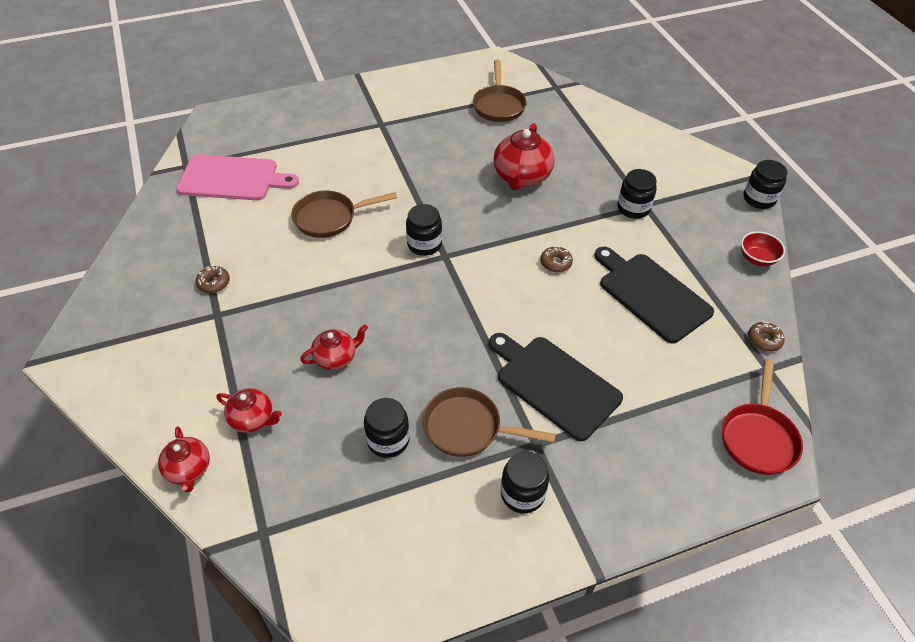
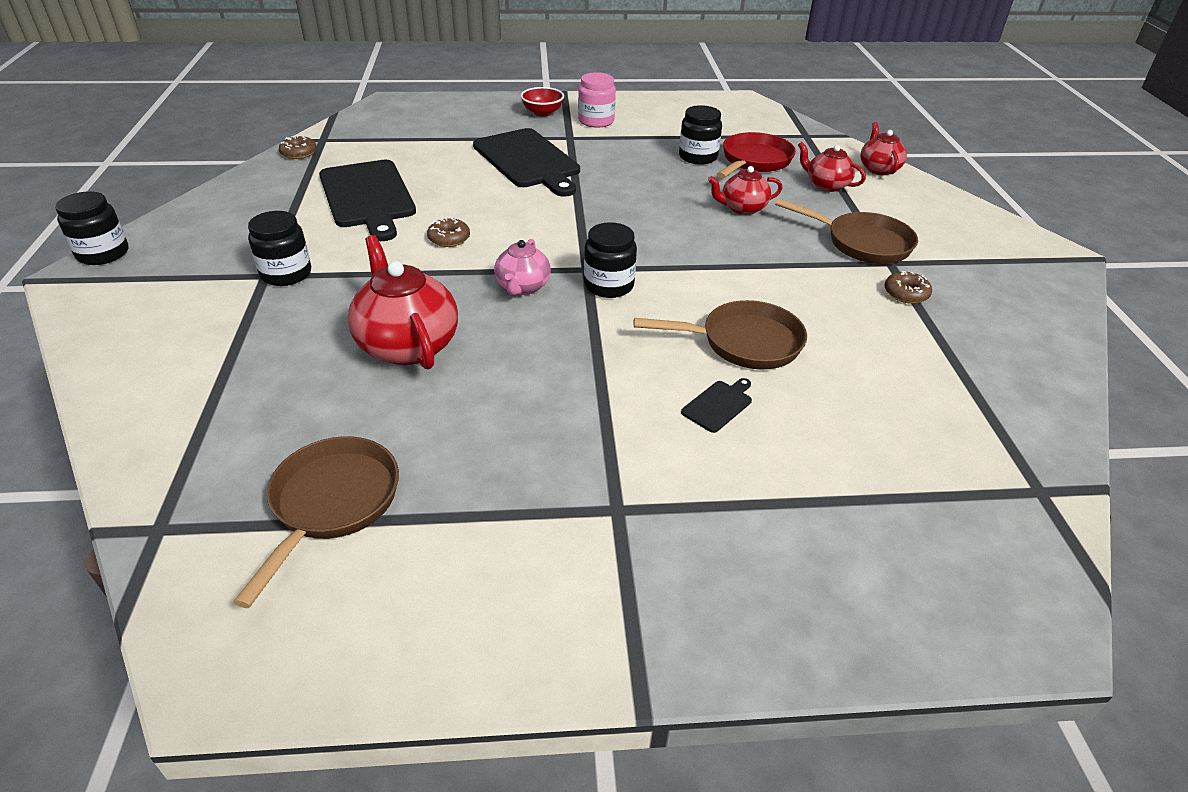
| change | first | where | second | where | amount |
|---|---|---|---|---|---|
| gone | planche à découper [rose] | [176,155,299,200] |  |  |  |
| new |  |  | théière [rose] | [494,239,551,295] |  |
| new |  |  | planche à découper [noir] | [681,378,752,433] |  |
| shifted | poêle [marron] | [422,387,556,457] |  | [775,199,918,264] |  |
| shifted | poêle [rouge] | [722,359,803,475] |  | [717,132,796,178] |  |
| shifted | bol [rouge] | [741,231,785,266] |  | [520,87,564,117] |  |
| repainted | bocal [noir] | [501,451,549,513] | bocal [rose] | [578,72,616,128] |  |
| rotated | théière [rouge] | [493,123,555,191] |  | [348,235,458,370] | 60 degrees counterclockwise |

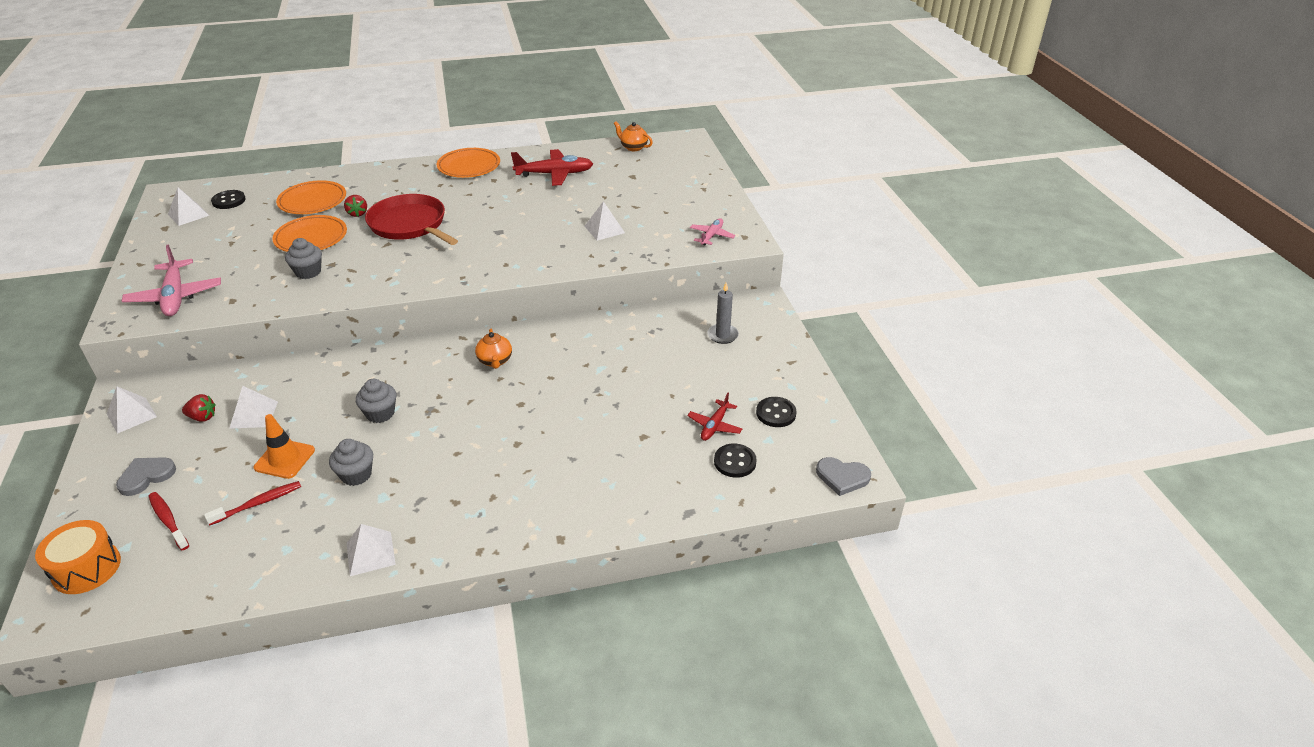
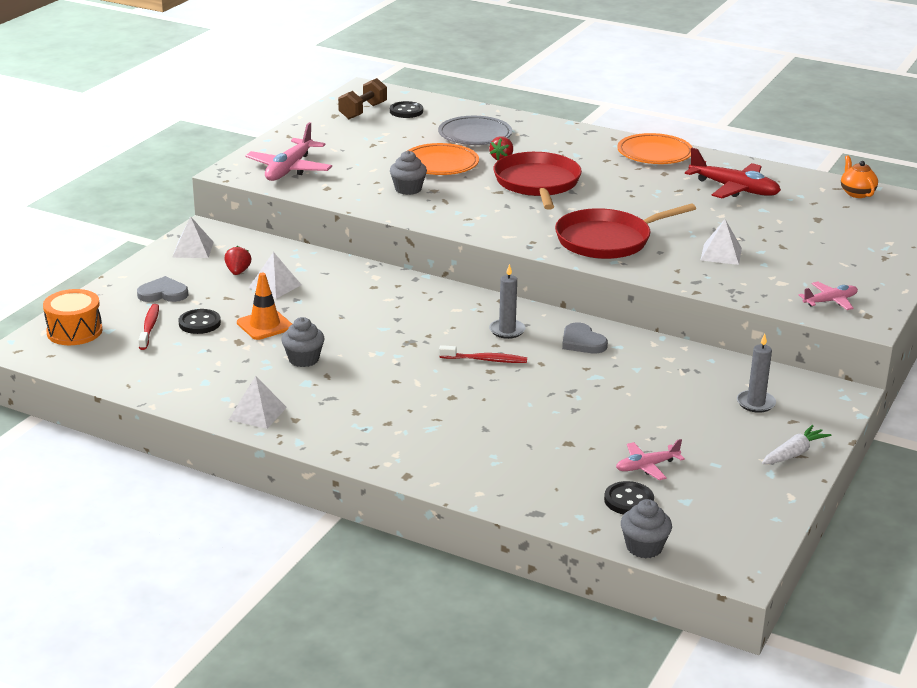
| change | first | where | second | where | amount |
|---|---|---|---|---|---|
| new |  |  | poêle [rouge] | [555,204,696,259] |  |
| new |  |  | carotte [blanc] | [762,425,831,464] |  |
| shifted | brosse à dents [rouge] | [204,481,301,526] |  | [439,345,527,363] |  |
| shifted | muffin [gris] | [356,379,396,423] |  | [621,499,672,558] |  |
| shifted | bouton [noir] | [756,397,797,427] |  | [179,309,221,334] |  |
| shifted | cœur [gris] | [816,457,871,496] |  | [562,323,608,353] |  |
| swapped | pyramide [blanc] | [168,187,209,226] | haltère [marron] | [338,78,387,119] |  |
| swapped | théière [orange] | [475,329,512,369] | bougie [gris] | [489,264,525,339] |  |
| repainted | assiette [orange] | [276,180,346,214] | assiette [gris] | [438,116,512,145] |  |
| repainted | avion [rouge] | [687,393,742,441] | avion [rose] | [616,439,685,480] |  |
| rotated | fraise [rouge] | [182,394,216,422] |  | [225,246,251,275] | 135 degrees counterclockwise |

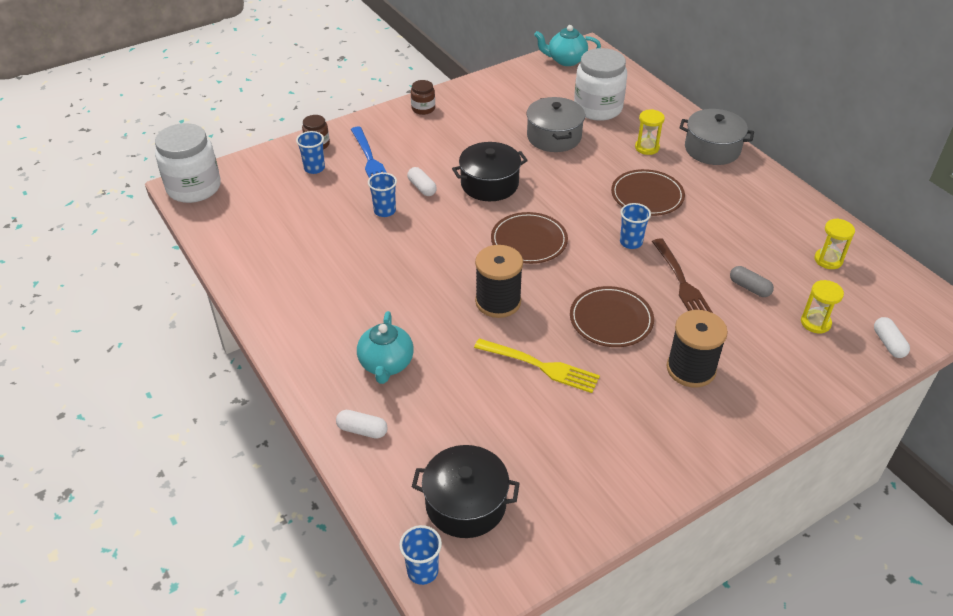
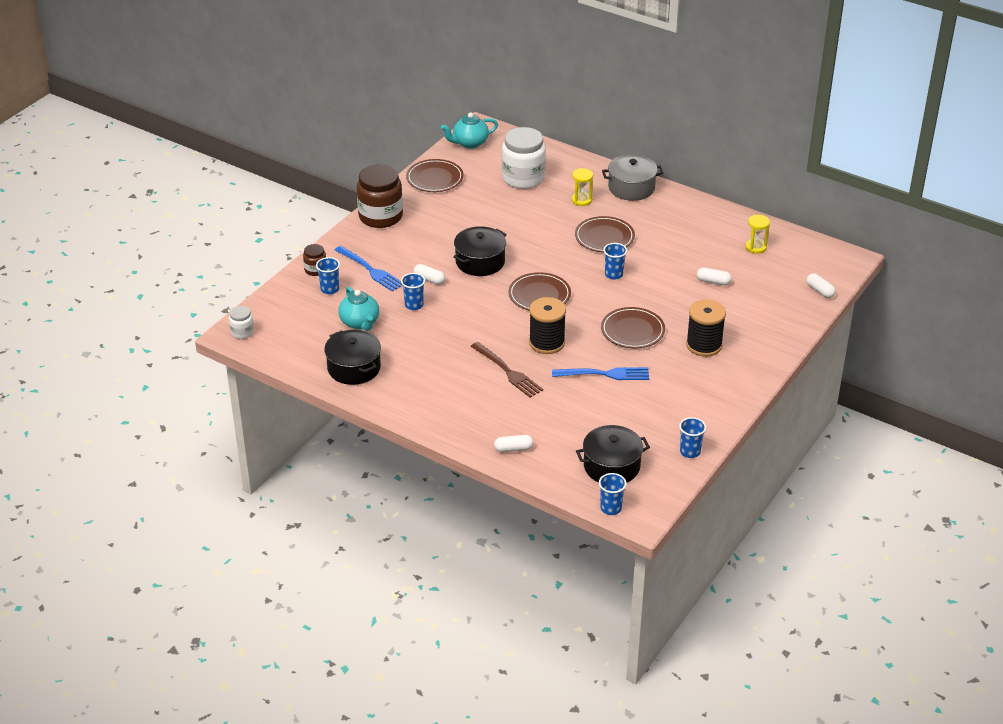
| change | first | where | second | where | amount |
|---|---|---|---|---|---|
| gone | marmite [gris] | [526,97,585,152] |  |  |  |
| gone | sablier [jaune] | [801,280,844,334] |  |  |  |
| new |  |  | marmite [noir] | [324,330,381,385] |  |
| new |  |  | assiette [marron] | [406,159,464,192] |  |
| new |  |  | gobelet [bleu] | [679,417,706,458] |  |
| shifted | théière [turquoise] | [357,311,414,384] |  | [338,287,379,331] |  |
| shifted | fourchette [marron] | [652,238,713,313] |  | [471,342,543,398] |  |
| repainted | fourchette [jaune] | [474,338,600,393] | fourchette [bleu] | [552,367,649,380] |  |
| repainted | gélule [gris] | [730,266,774,297] | gélule [blanc] | [697,268,732,285] |  |
| scaled | bocal [blanc] | [155,123,221,203] |  | [229,306,254,339] | x0.49 |
| scaled | bocal [marron] | [411,80,435,115] |  | [357,164,403,228] | x2.06 |

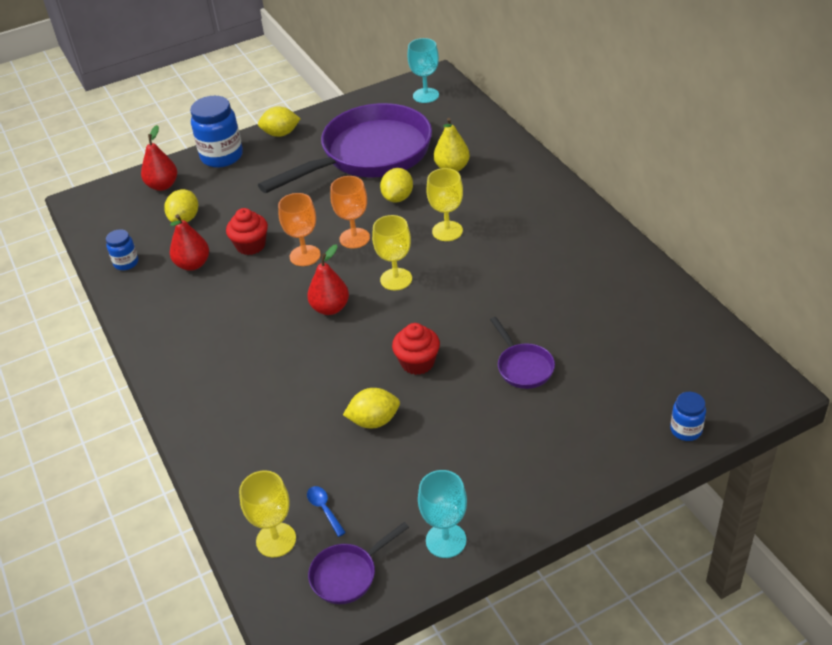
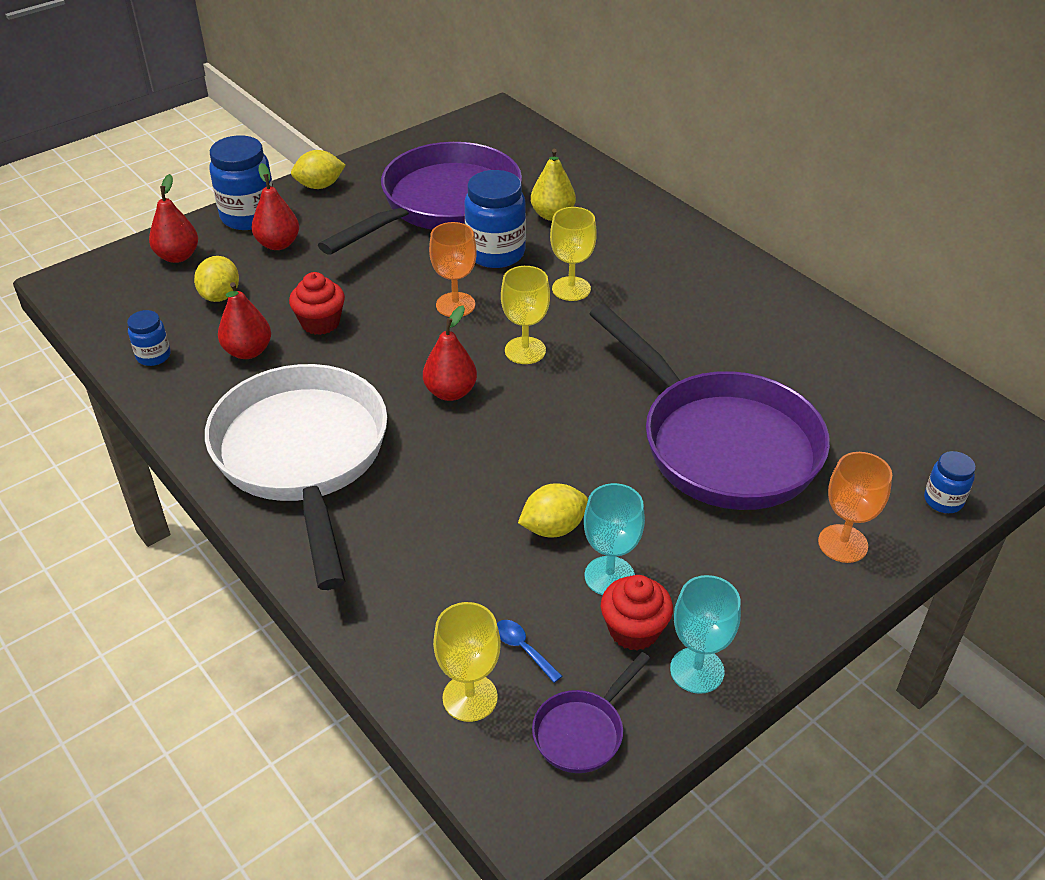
| change | first | where | second | where | amount |
|---|---|---|---|---|---|
| new |  |  | poêle [blanc] | [205,364,387,590] |  |
| new |  |  | poire [rouge] | [252,163,299,250] |  |
| shifted | verre à pied [orange] | [278,193,321,266] |  | [818,452,892,563] |  |
| shifted | muffin [rouge] | [392,323,440,375] |  | [601,575,673,650] |  |
| shifted | verre à pied [turquoise] | [407,38,439,103] |  | [584,483,645,595] |  |
| swapped | citron [jaune] | [380,168,413,202] | bocal [bleu] | [465,170,526,268] |  |
| scaled | poêle [violet] | [490,317,555,389] |  | [589,304,830,510] | x2.47 |

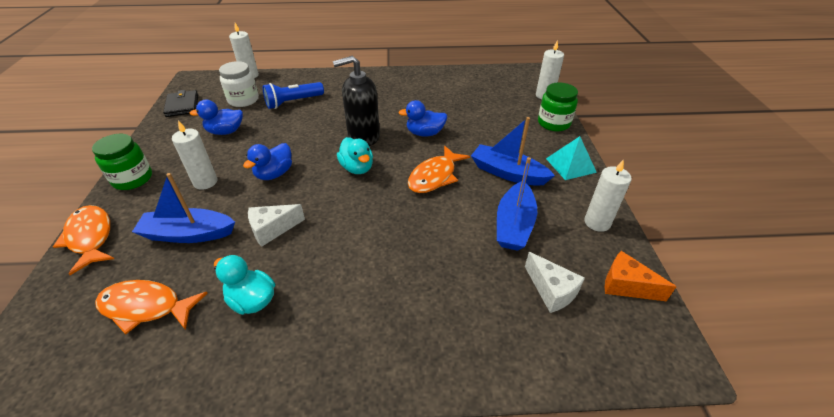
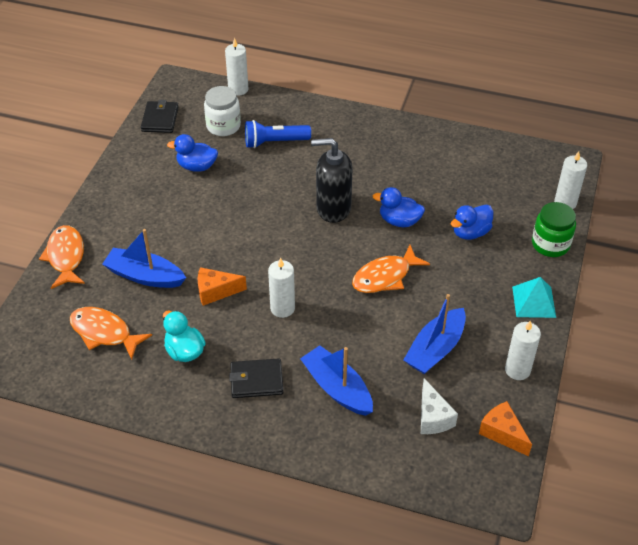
| change | first | where | second | where | amount |
|---|---|---|---|---|---|
| gone | bocal [vert] | [92,134,152,190] |  |  |  |
| gone | canard [turquoise] | [337,137,373,174] |  |  |  |
| new |  |  | portefeuille [noir] | [229,359,283,398] |  |
| shifted | bougie [blanc] | [172,120,218,190] |  | [268,258,295,318] |  |
| shifted | canard [bleu] | [243,143,292,180] |  | [451,205,493,240] |  |
| shifted | bateau [bleu] | [471,117,555,186] |  | [300,345,373,416] |  |
| repainted | fromage [blanc] | [248,204,305,247] | fromage [orange] | [198,267,247,306] |  |

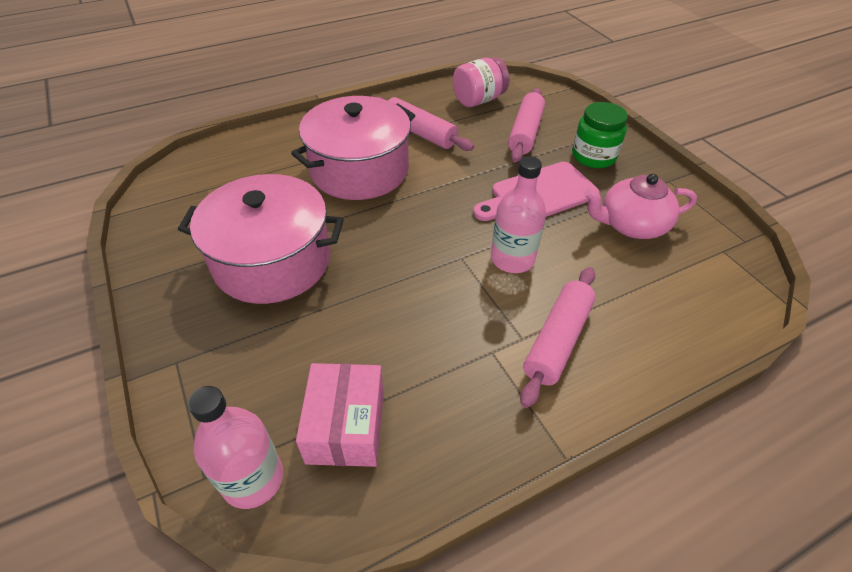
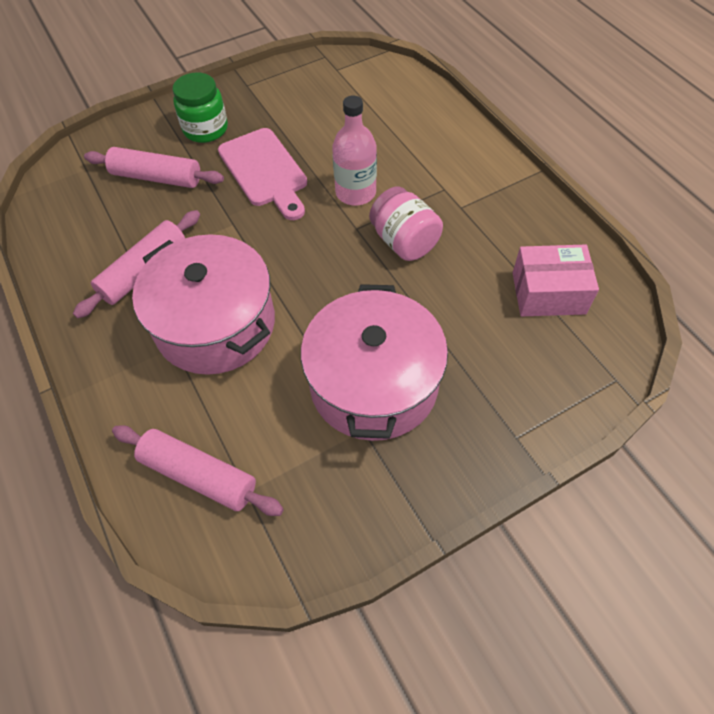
| change | first | where | second | where | amount |
|---|---|---|---|---|---|
| gone | bouteille [rose] | [188,386,283,509] |  |  |  |
| gone | théière [rose] | [584,174,697,239] |  |  |  |
| shifted | bocal [rose] | [453,57,510,107] |  | [369,186,443,261] |  |
| shifted | rouleau à pâtisserie [rose] | [520,267,596,408] |  | [112,425,284,516] |  |

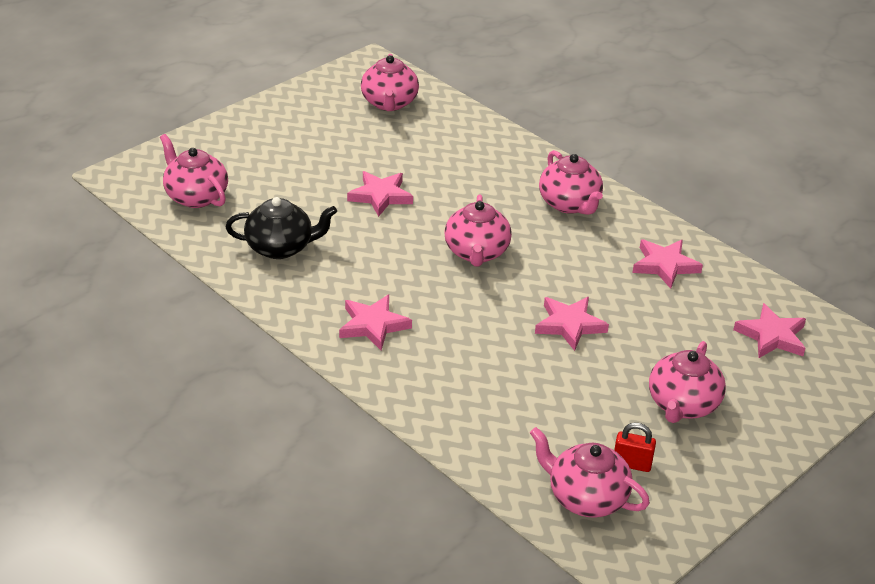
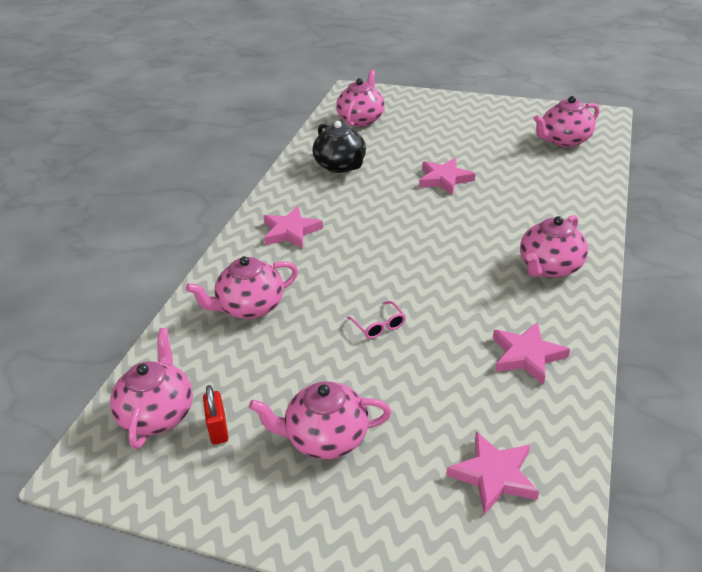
| change | first | where | second | where | amount |
|---|---|---|---|---|---|
| shifted | théière [rose] | [444,194,512,267] |  | [186,256,298,319] |  |
| swapped | étoile [rose] | [535,297,609,351] | lunettes [rose] | [347,301,406,339] |  |

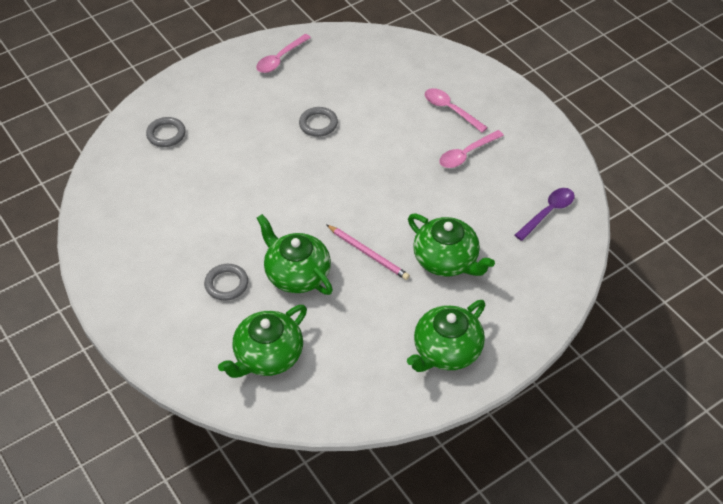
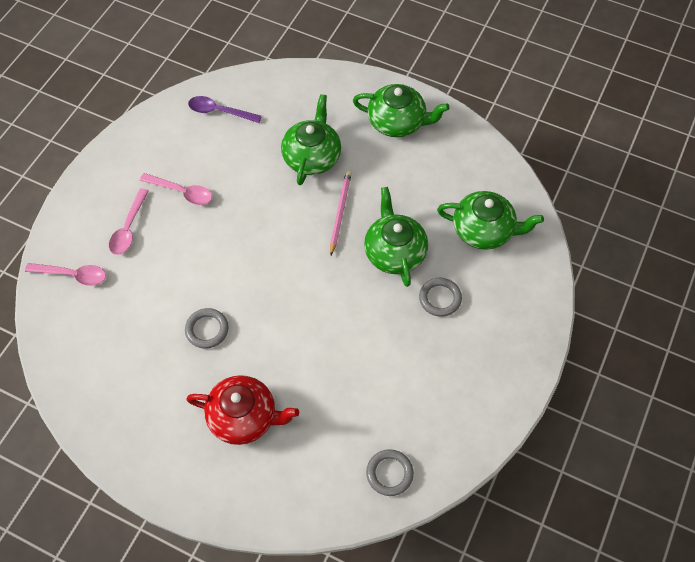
| change | first | where | second | where | amount |
|---|---|---|---|---|---|
| new |  |  | théière [rouge] | [186,375,299,445] |  |
| shifted | anneau [gris] | [146,117,186,147] |  | [366,449,414,496] |  |
| shifted | cuillère [rose] | [256,34,311,73] |  | [25,263,106,286] |  |
| rotated | théière [vert] | [257,214,333,295] |  | [364,187,428,287] | 150 degrees clockwise |

